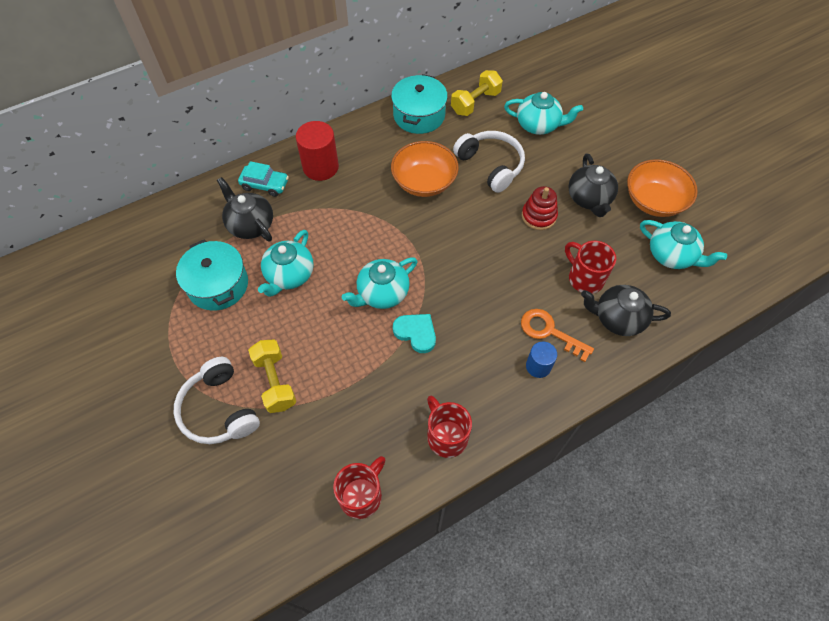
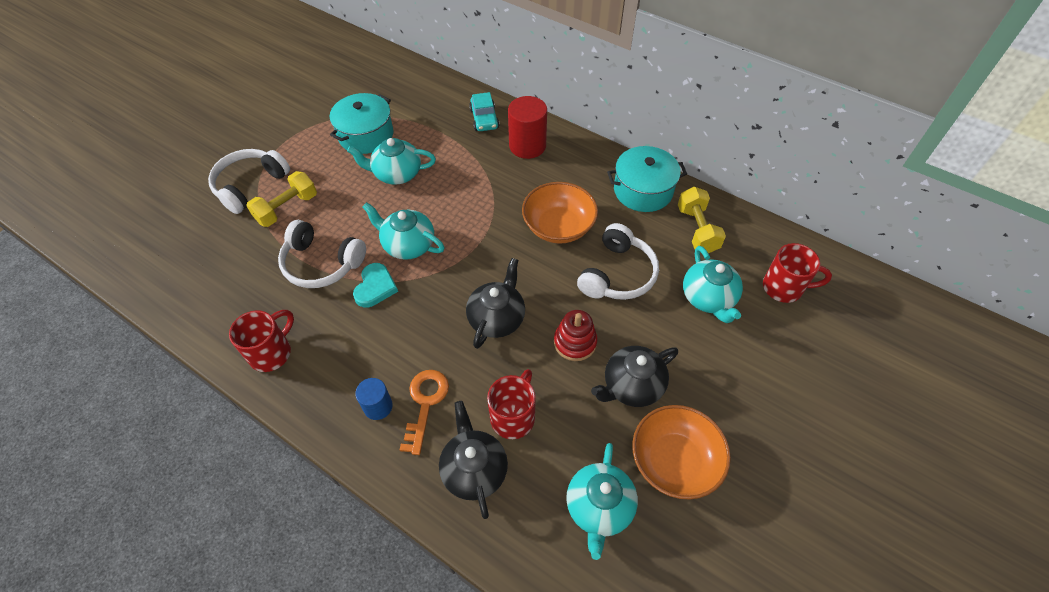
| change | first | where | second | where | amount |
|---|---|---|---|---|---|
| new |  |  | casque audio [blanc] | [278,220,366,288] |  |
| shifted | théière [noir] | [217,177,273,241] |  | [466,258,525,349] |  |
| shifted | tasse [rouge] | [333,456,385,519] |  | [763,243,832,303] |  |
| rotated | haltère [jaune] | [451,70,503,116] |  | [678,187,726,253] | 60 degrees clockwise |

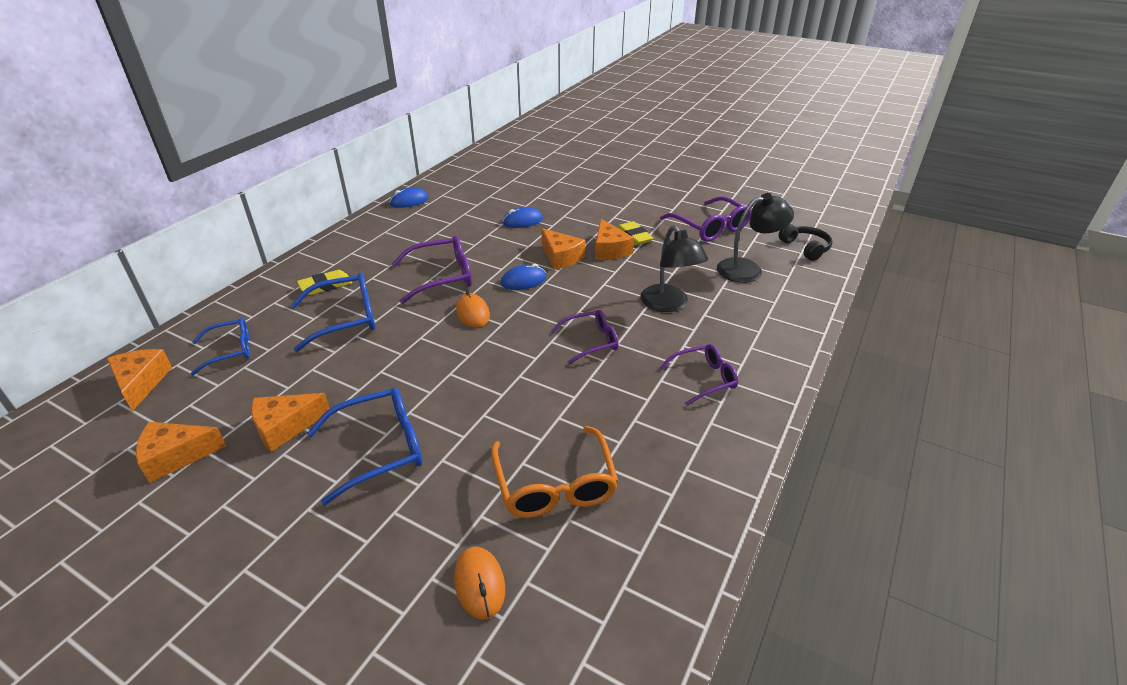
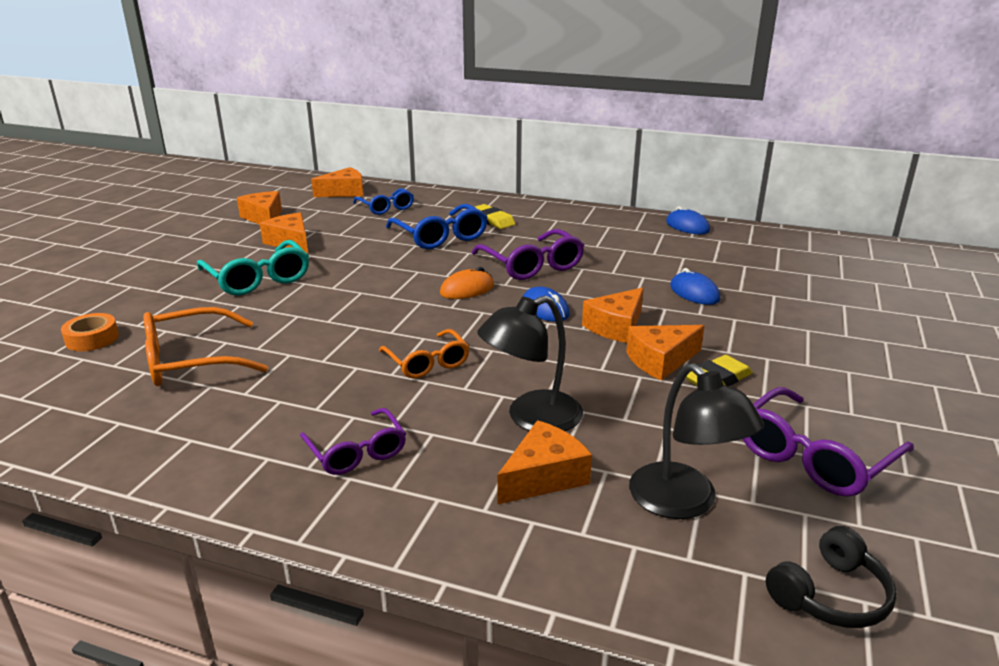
| change | first | where | second | where | amount |
|---|---|---|---|---|---|
| new |  |  | fromage [orange] | [497,420,592,505] |  |
| swapped | souris [orange] | [454,547,505,620] | ruban adhésif [orange] | [61,313,119,351] |  |
| repainted | lunettes [bleu] | [307,388,422,505] | lunettes [turquoise] | [197,240,309,296] |  |
| repainted | lunettes [violet] | [550,310,618,365] | lunettes [orange] | [379,329,470,379] |  |

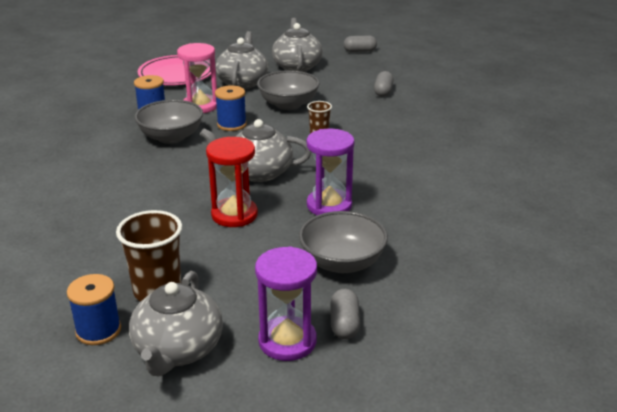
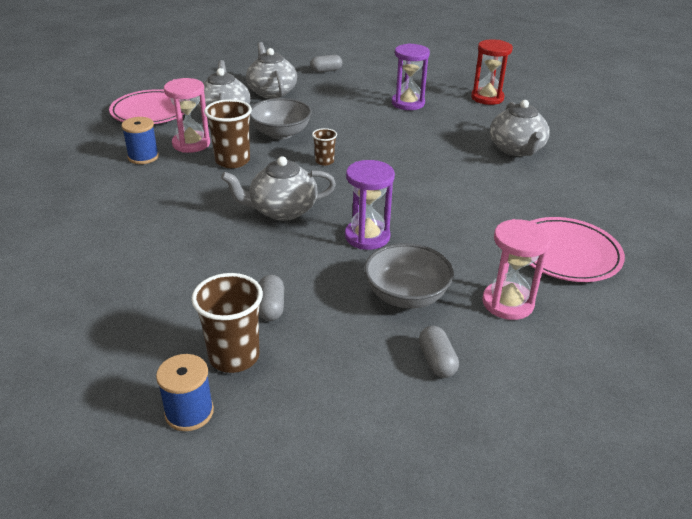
| change | first | where | second | where | amount |
|---|---|---|---|---|---|
| gone | bol [gris] | [134,100,203,144] |  |  |  |
| new |  |  | sablier [rose] | [482,219,551,320] |  |
| new |  |  | assiette [rose] | [530,217,625,282] |  |
| shifted | théière [gris] | [129,271,223,376] |  | [490,100,550,156] |  |
| shifted | sablier [rouge] | [206,137,258,227] |  | [471,39,513,105] |  |
| shifted | sablier [violet] | [255,246,317,361] |  | [392,43,430,110] |  |
| shifted | gélule [gris] | [374,71,394,97] |  | [259,275,284,321] |  |
| swapped | bobine [bleu] | [215,85,247,131] | gobelet [marron] | [204,99,252,168] |  |

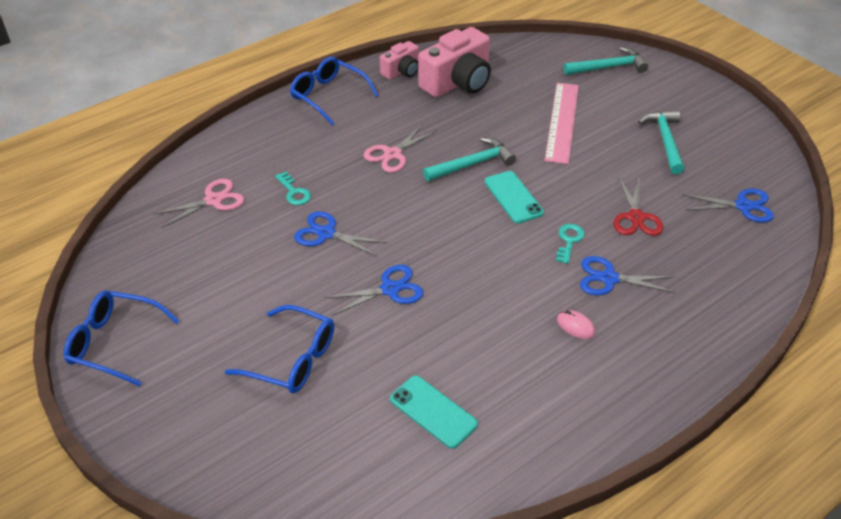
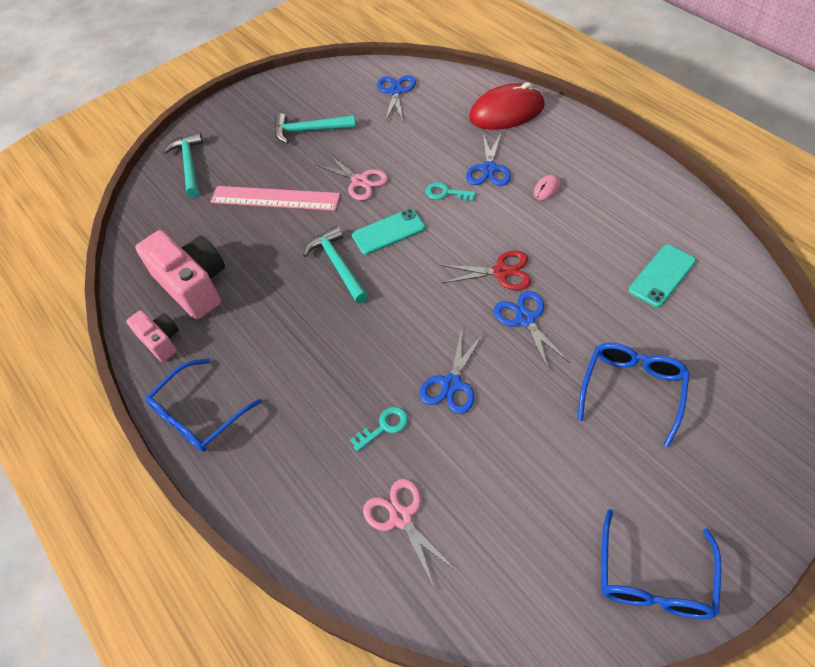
| change | first | where | second | where | amount |
|---|---|---|---|---|---|
| new |  |  | souris [rouge] | [469,82,545,130] |  |
| shifted | ciseaux [rose] | [364,123,437,173] |  | [315,154,388,200] |  |
| shifted | ciseaux [rouge] | [613,177,664,236] |  | [440,251,531,290] |  |

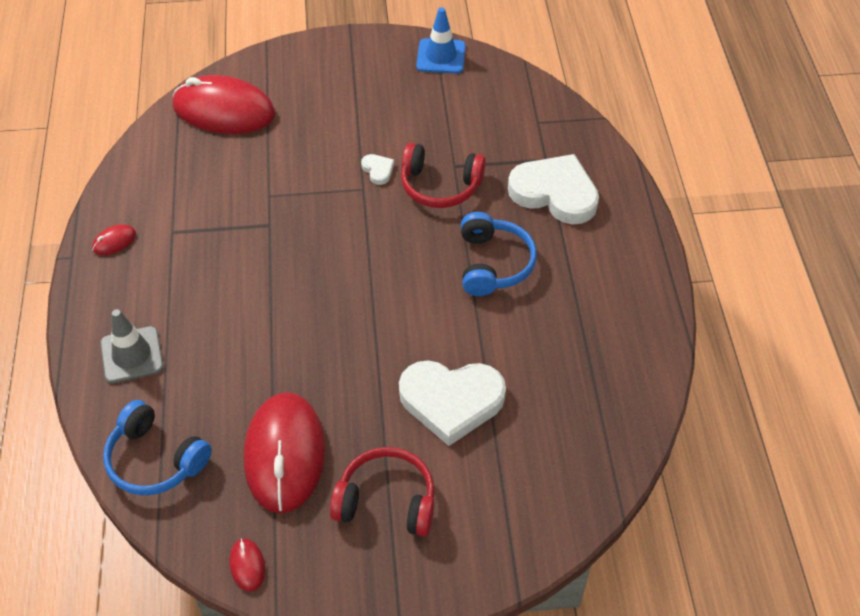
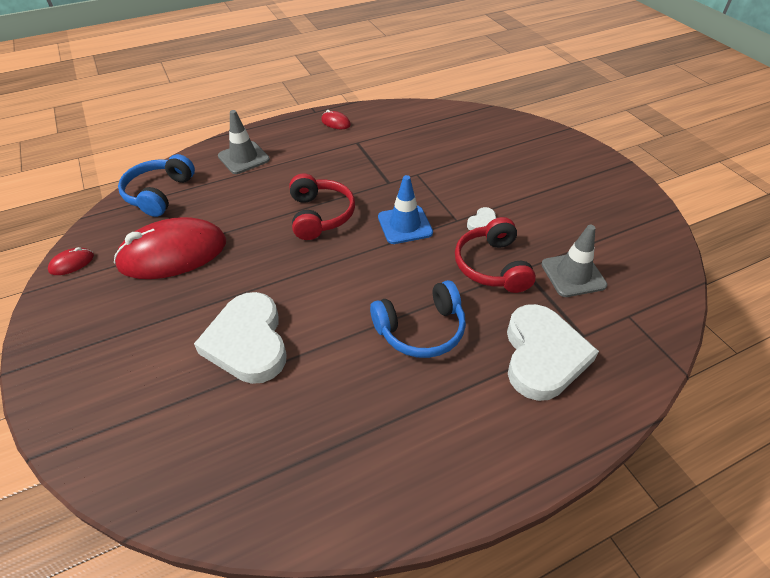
| change | first | where | second | where | amount |
|---|---|---|---|---|---|
| gone | souris [rouge] | [173,75,275,134] |  |  |  |
| new |  |  | cône de chantier [gris] | [541,225,607,297] |  |
| shifted | casque audio [rouge] | [330,447,435,536] |  | [289,174,355,240] |  |
| shifted | cône de chantier [bleu] | [416,7,466,74] |  | [378,175,433,244] |  |

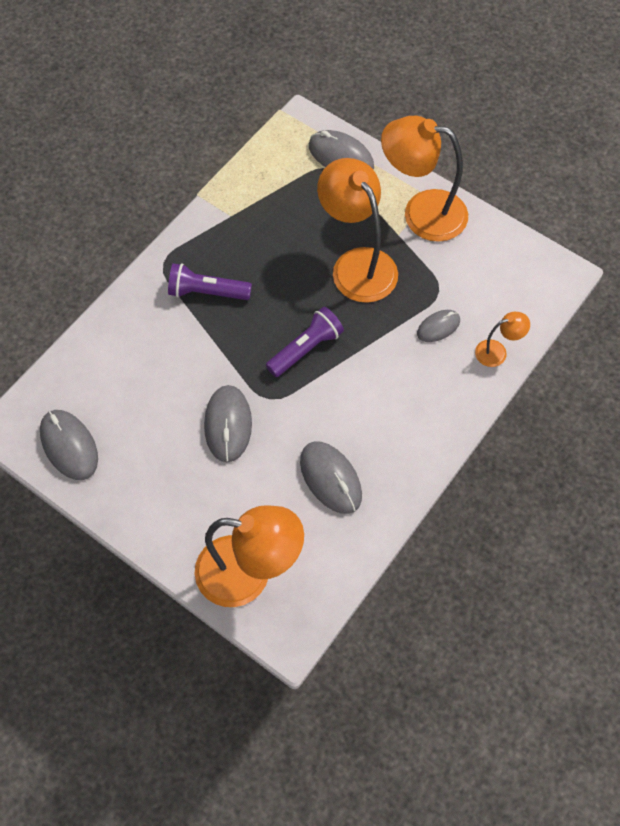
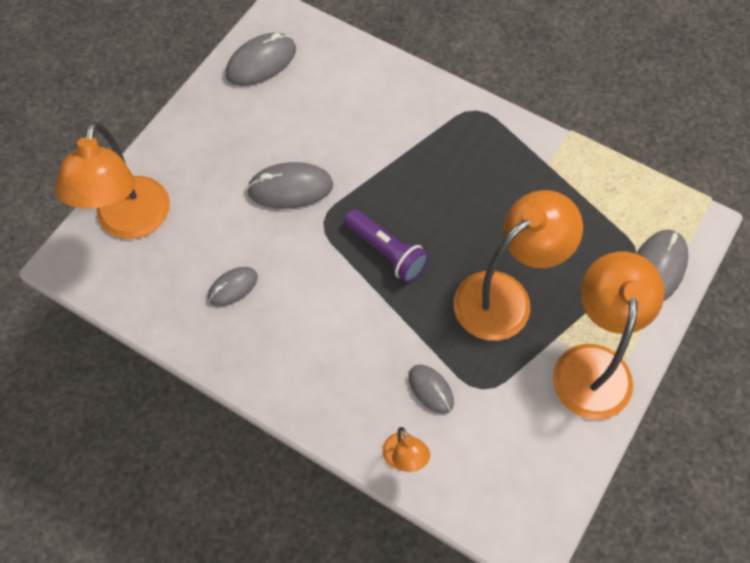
| change | first | where | second | where | amount |
|---|---|---|---|---|---|
| gone | lampe de poche [violet] | [168,263,252,300] |  |  |  |
| scaled | souris [gris] | [300,441,362,514] |  | [208,267,258,306] | x0.62 |

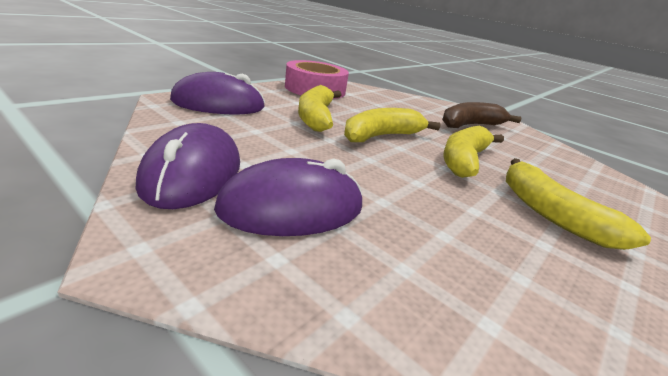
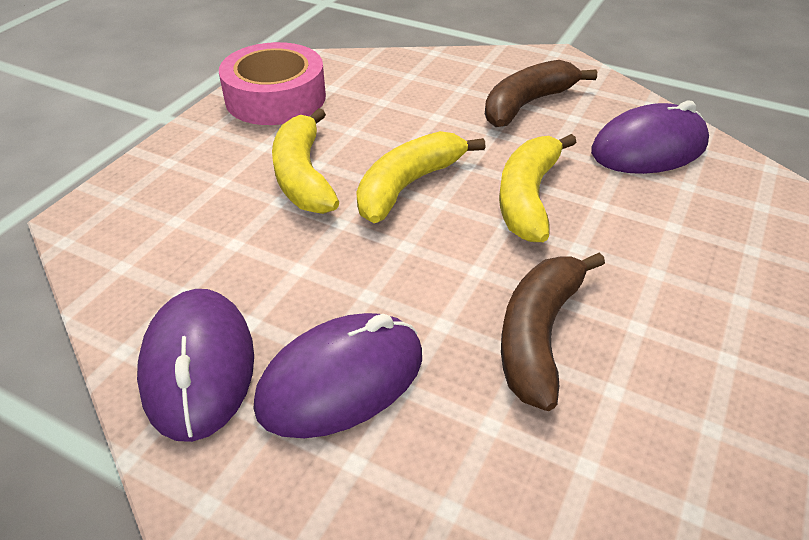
| change | first | where | second | where | amount |
|---|---|---|---|---|---|
| gone | banane [jaune] | [506,158,651,250] |  |  |  |
| new |  |  | banane [marron] | [501,252,605,411] |  |
| shifted | souris [violet] | [170,72,265,114] |  | [591,101,709,174] |  |

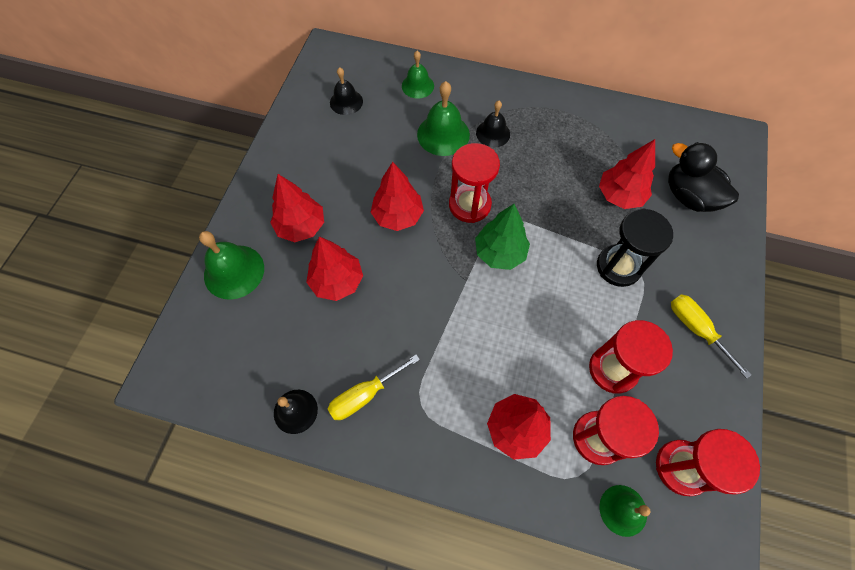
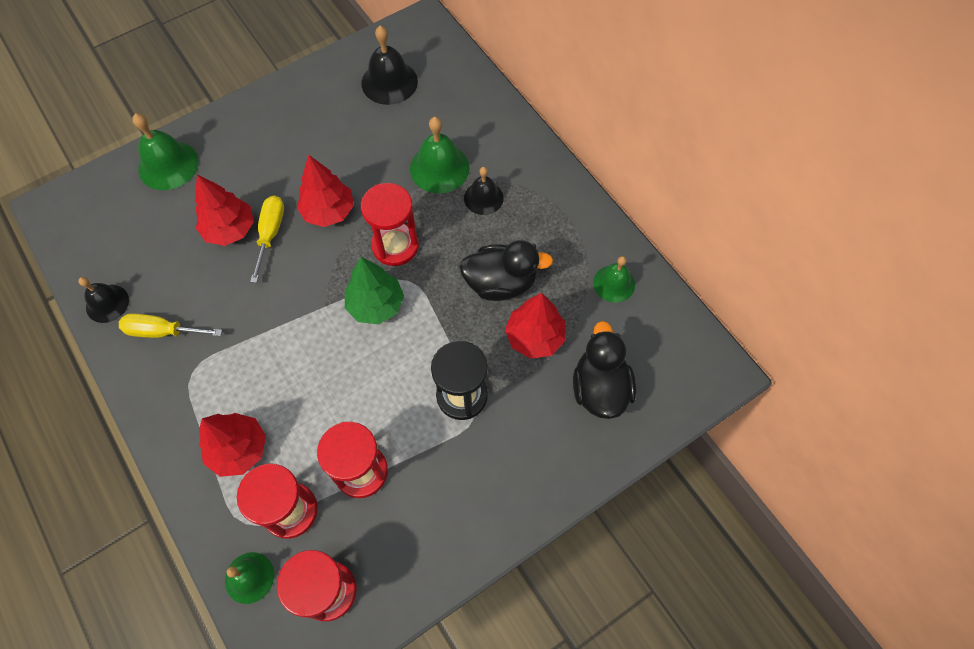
| change | first | where | second | where | amount |
|---|---|---|---|---|---|
| gone | arbre [rouge] | [270,174,324,242] |  |  |  |
| new |  |  | canard [noir] | [459,240,553,301] |  |
| shifted | cloche [vert] | [402,51,434,99] |  | [593,256,635,303] |  |
| shifted | tournevis [jaune] | [671,294,751,379] |  | [250,196,284,283] |  |
| scaled | cloche [noir] | [330,67,363,115] |  | [362,26,418,105] | x1.53 |

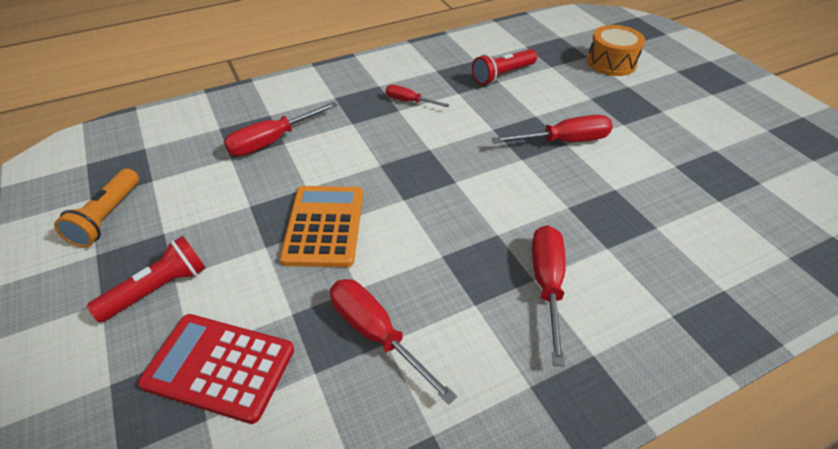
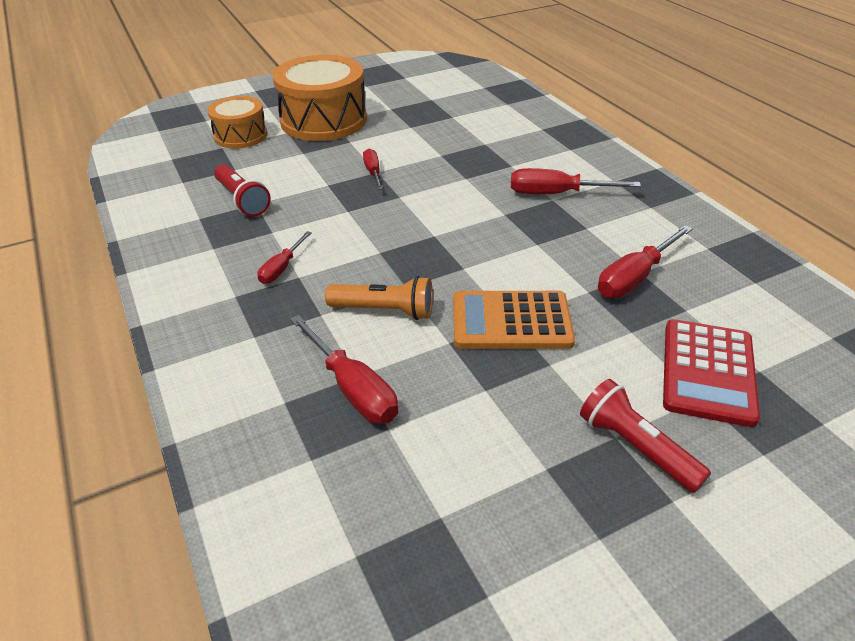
| change | first | where | second | where | amount |
|---|---|---|---|---|---|
| new |  |  | tambour [orange] | [273,55,367,141] |  |
| shifted | lampe de poche [orange] | [54,168,139,247] |  | [325,276,433,320] |  |
| scaled | tournevis [rouge] | [492,115,613,144] |  | [363,149,383,190] | x0.60 |

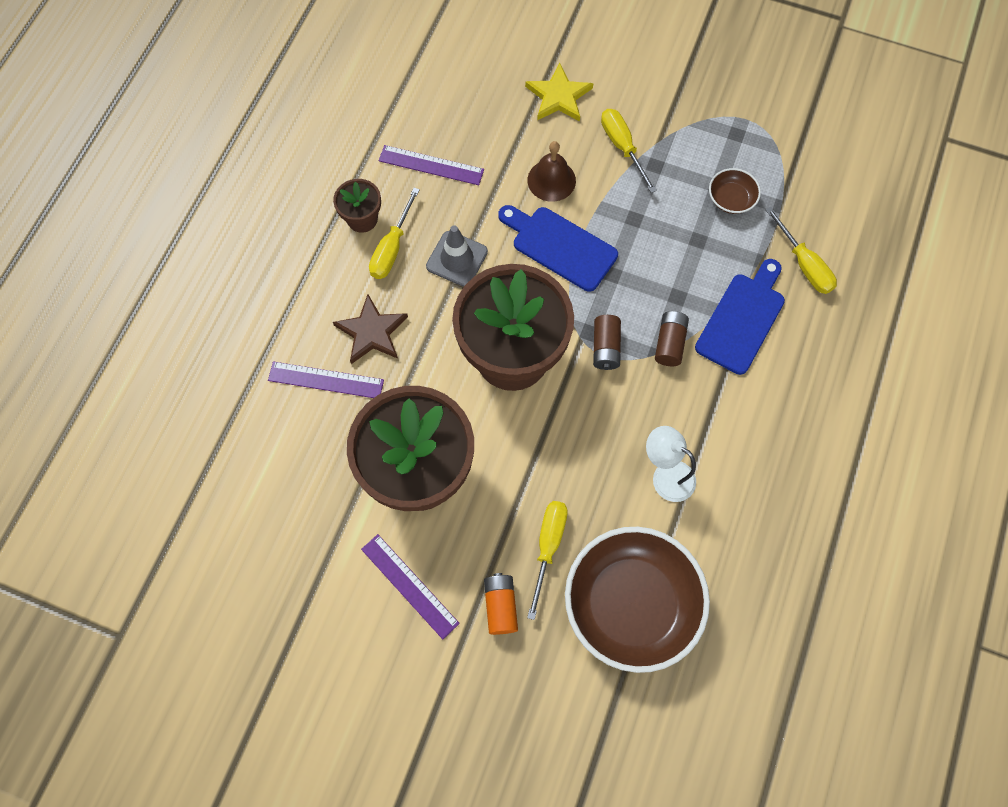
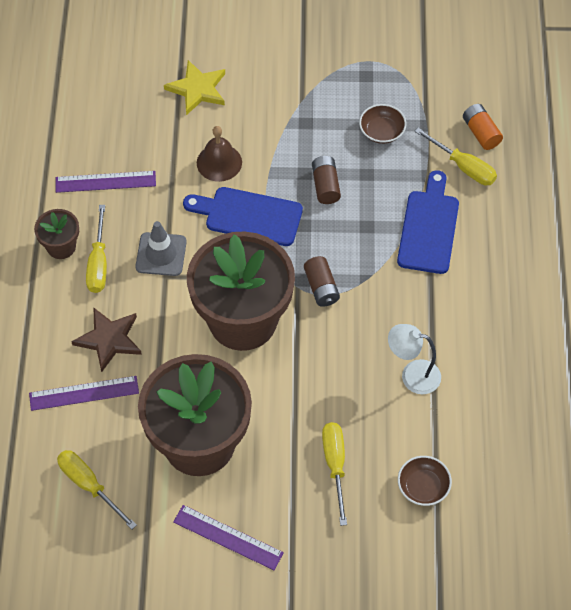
| change | first | where | second | where | amount |
|---|---|---|---|---|---|
| shifted | pile [orange] | [484,573,518,635] |  | [463,104,503,150] |  |
| shifted | tournevis [jaune] | [601,109,657,193] |  | [57,450,137,530] |  |
| shifted | pile [marron] | [655,311,689,366] |  | [312,156,341,204] |  |
| scaled | bol [marron] | [565,527,710,673] |  | [398,456,452,506] | x0.43 |

